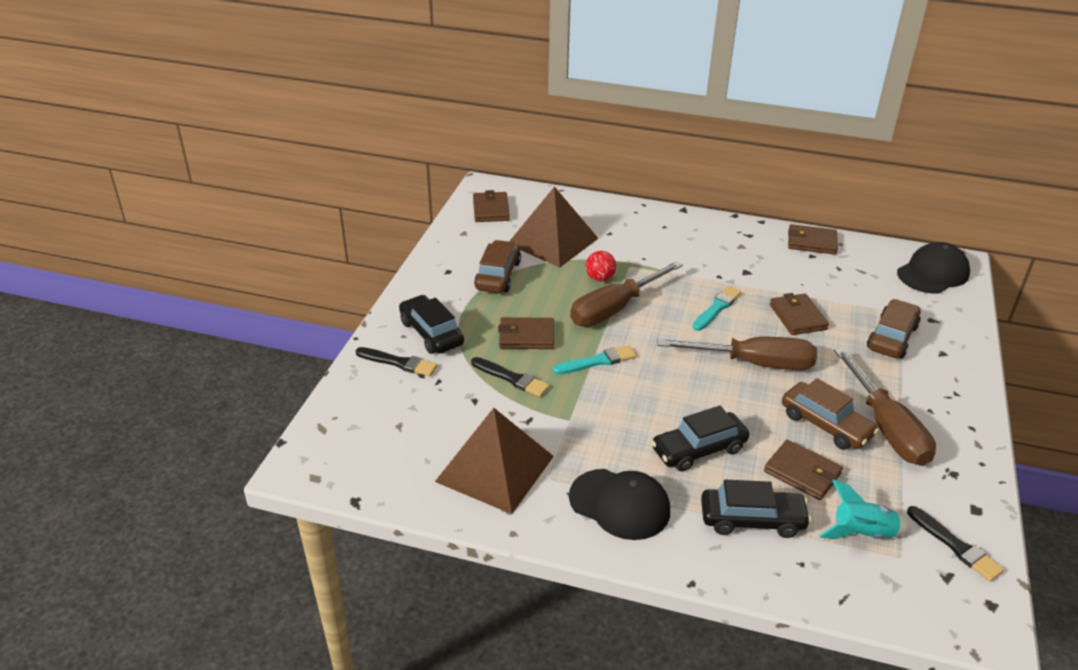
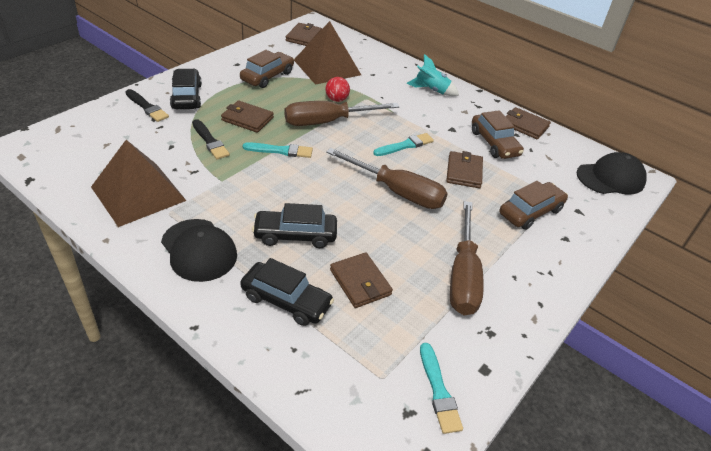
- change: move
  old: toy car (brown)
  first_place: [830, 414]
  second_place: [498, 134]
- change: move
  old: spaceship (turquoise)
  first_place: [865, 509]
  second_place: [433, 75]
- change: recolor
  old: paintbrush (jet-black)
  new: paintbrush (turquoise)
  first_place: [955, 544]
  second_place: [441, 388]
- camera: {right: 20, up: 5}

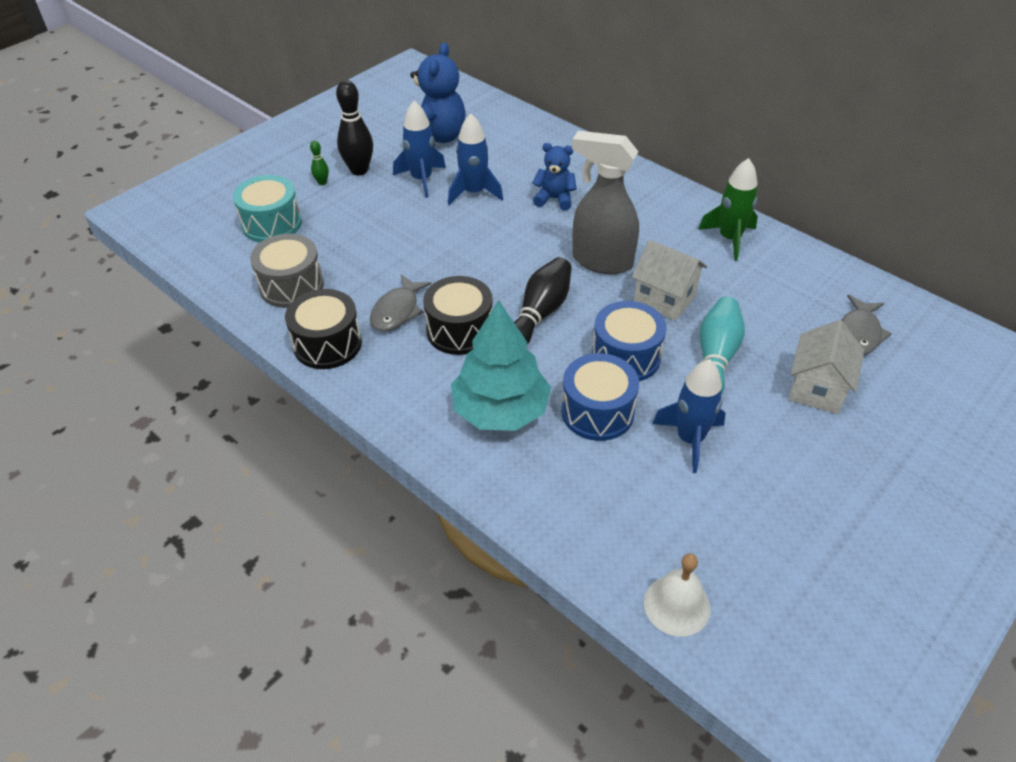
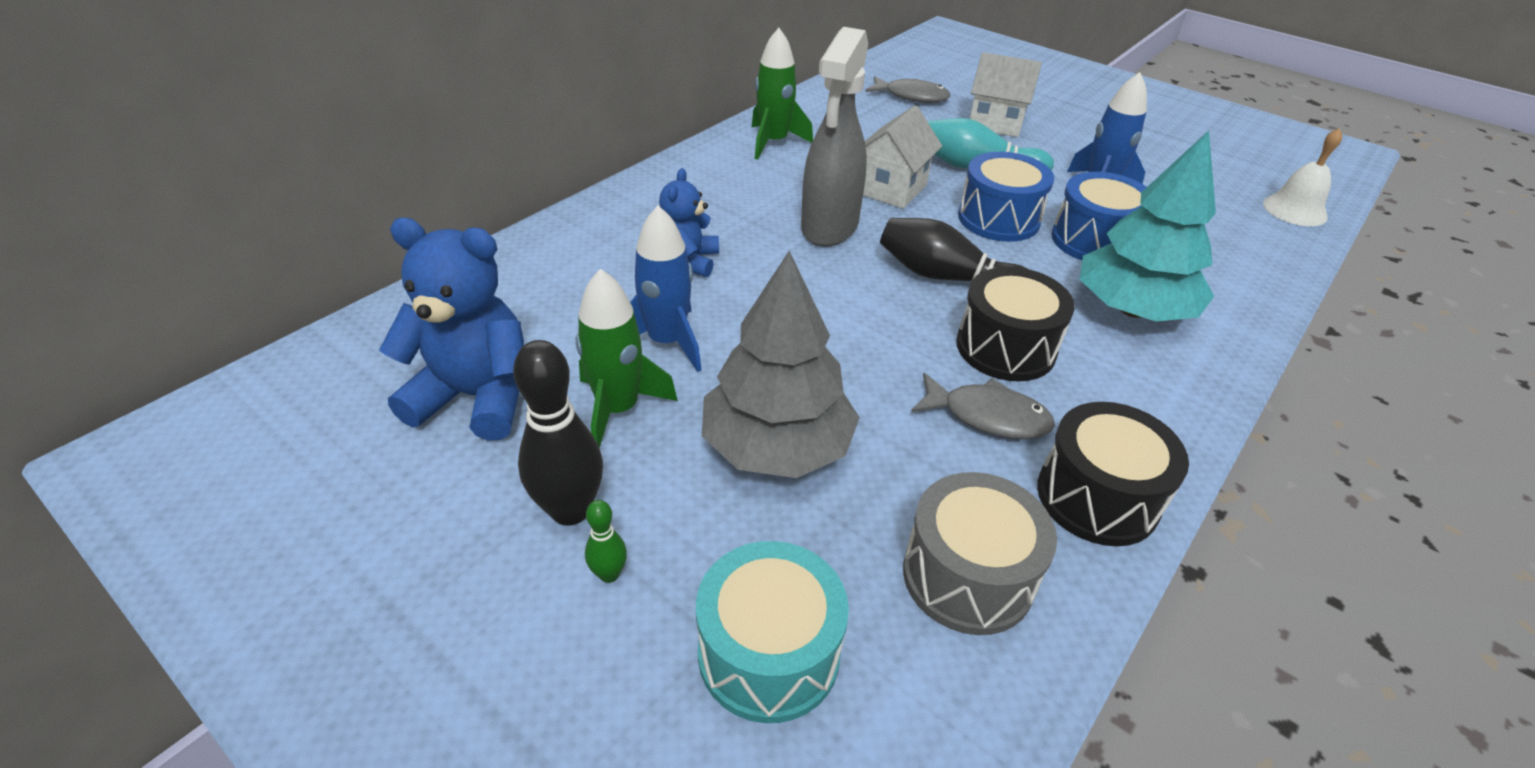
- change: insert
  new: tree (grey)
  second_place: [781, 364]
- change: recolor
  old: spaceship (cobalt)
  new: spaceship (emerald)
  first_place: [419, 149]
  second_place: [627, 358]
- camera: {right: -95, up: -5}

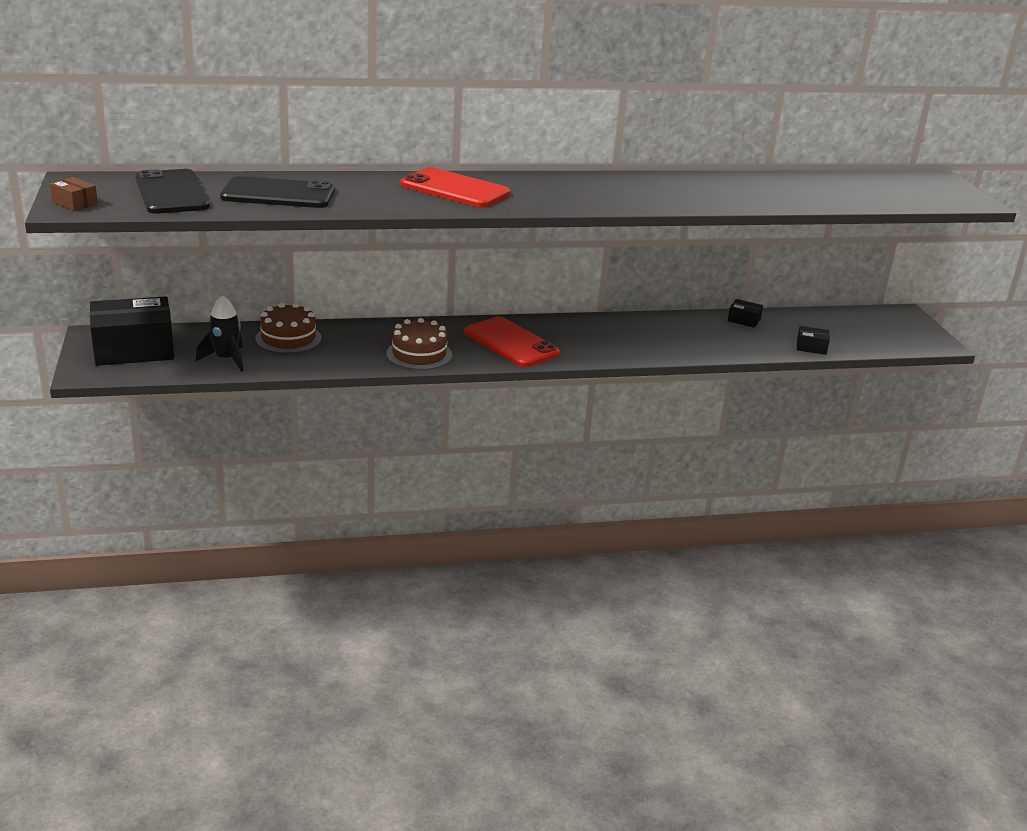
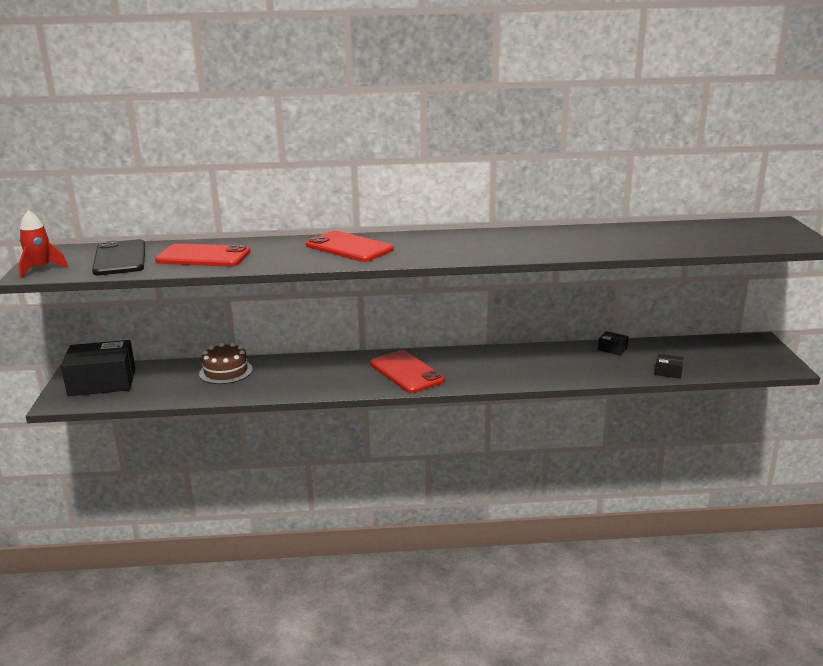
- change: delete
  old: spaceship (jet-black)
  first_place: [220, 333]
- change: delete
  old: cake (brown)
  first_place: [419, 344]
- change: replace
  old: parcel (brown)
  new: spaceship (red)
  first_place: [74, 194]
  second_place: [43, 244]
- change: recolor
  old: smartphone (jet-black)
  new: smartphone (red)
  first_place: [277, 192]
  second_place: [202, 255]
- camera: {right: 10, up: -5}

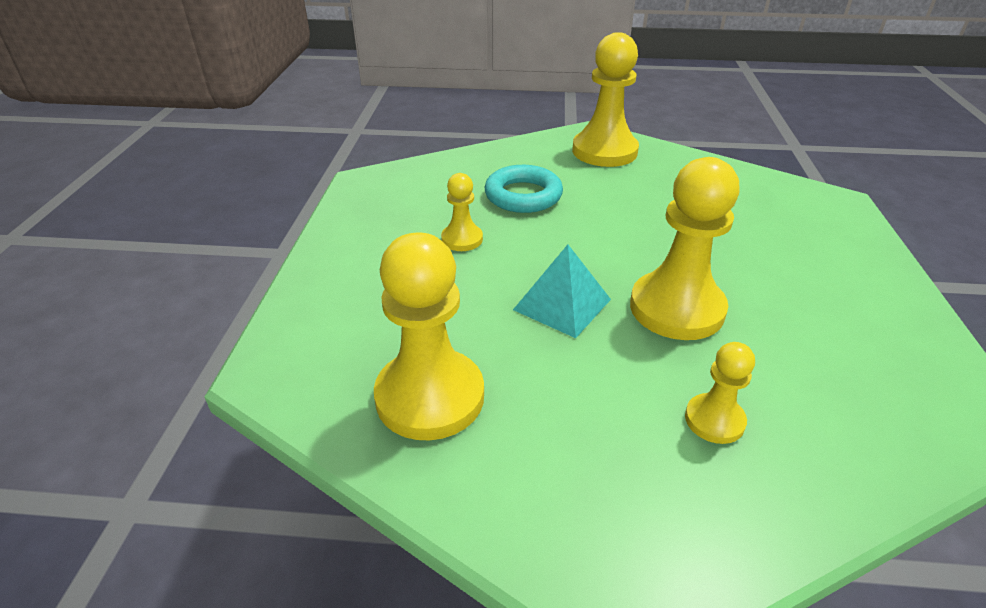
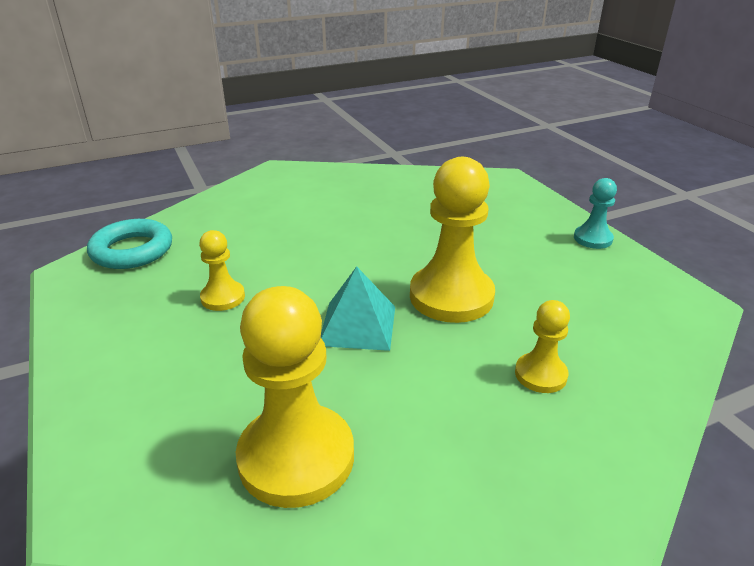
- change: delete
  old: pawn (bright yellow)
  first_place: [605, 99]
- change: insert
  new: pawn (turquoise)
  second_place: [595, 213]
- change: move
  old: ring (turquoise)
  first_place: [524, 189]
  second_place: [129, 244]
- camera: {right: -30, up: -5}

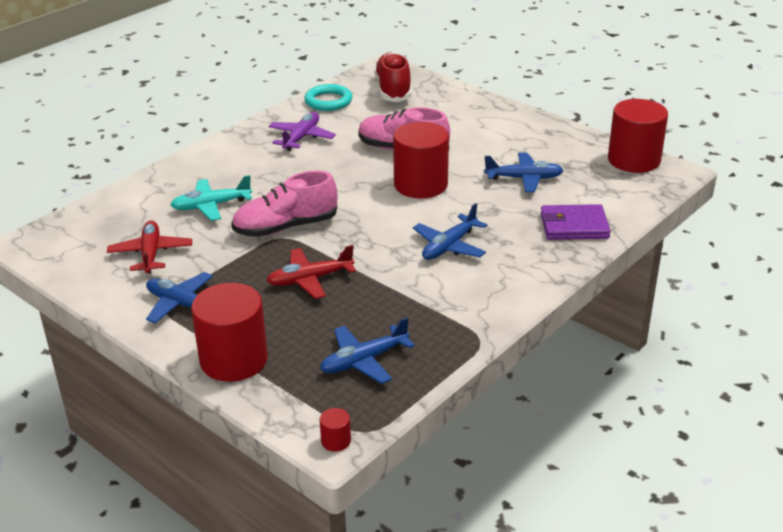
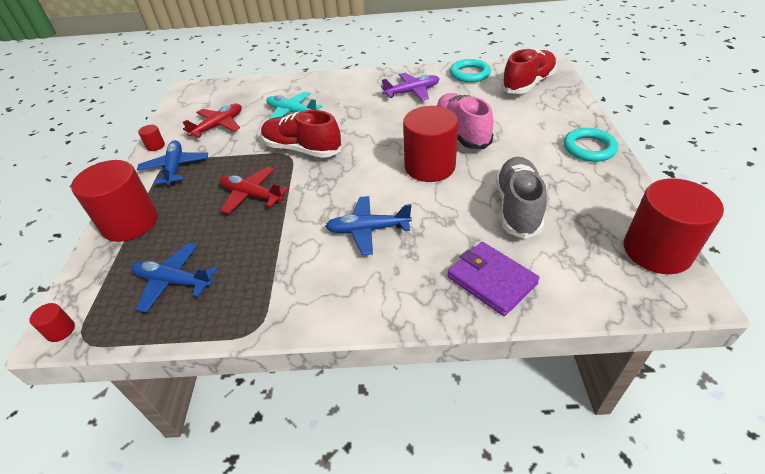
- change: insert
  new: cylinder shape (red)
  second_place: [151, 138]
- change: insert
  new: ring (turquoise)
  second_place: [591, 145]
- change: replace
  old: toy plane (cobalt)
  new: shoe (grey)
  first_place: [524, 172]
  second_place: [521, 198]
- change: recolor
  old: shoe (rose-pink)
  new: shoe (red)
  first_place: [284, 204]
  second_place: [301, 134]
- camera: {right: 50, up: 10}

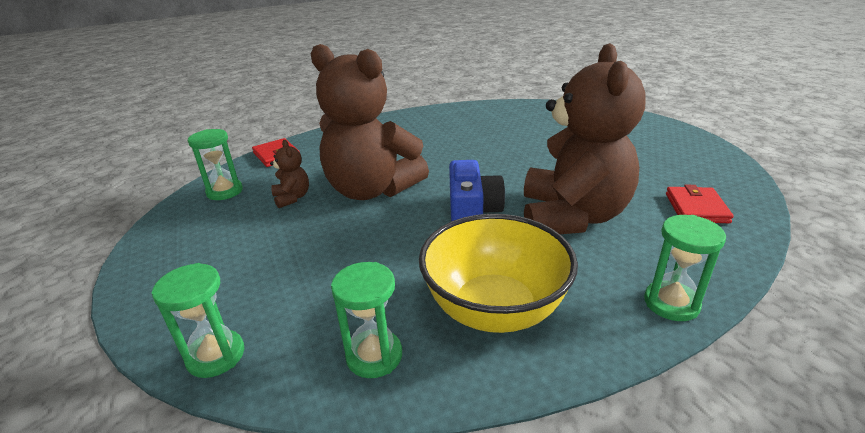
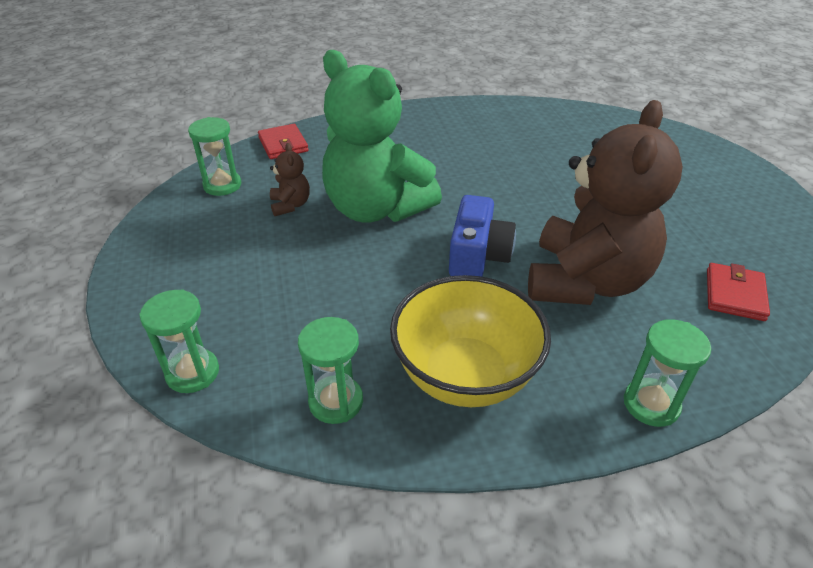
- change: recolor
  old: teddy (brown)
  new: teddy (emerald)
  first_place: [370, 122]
  second_place: [382, 136]
- camera: {right: 10, up: 10}

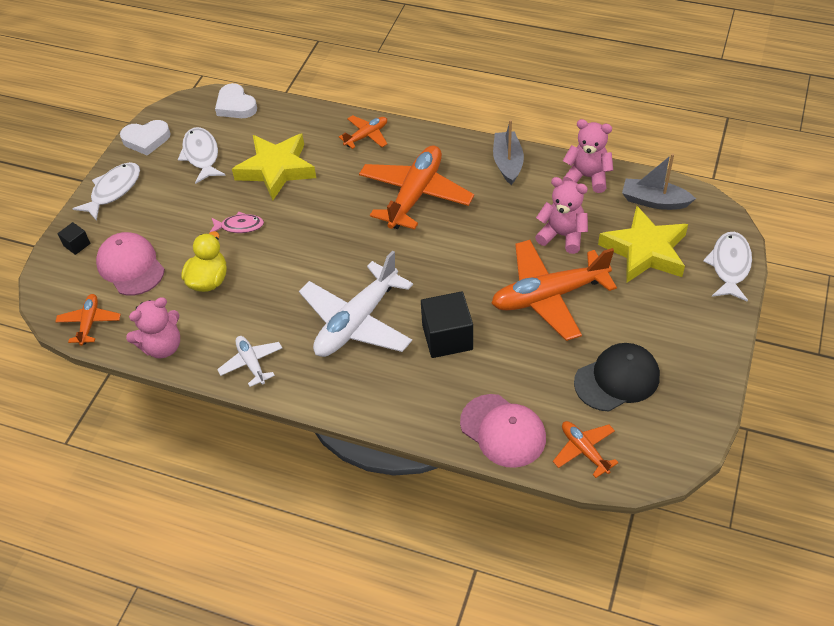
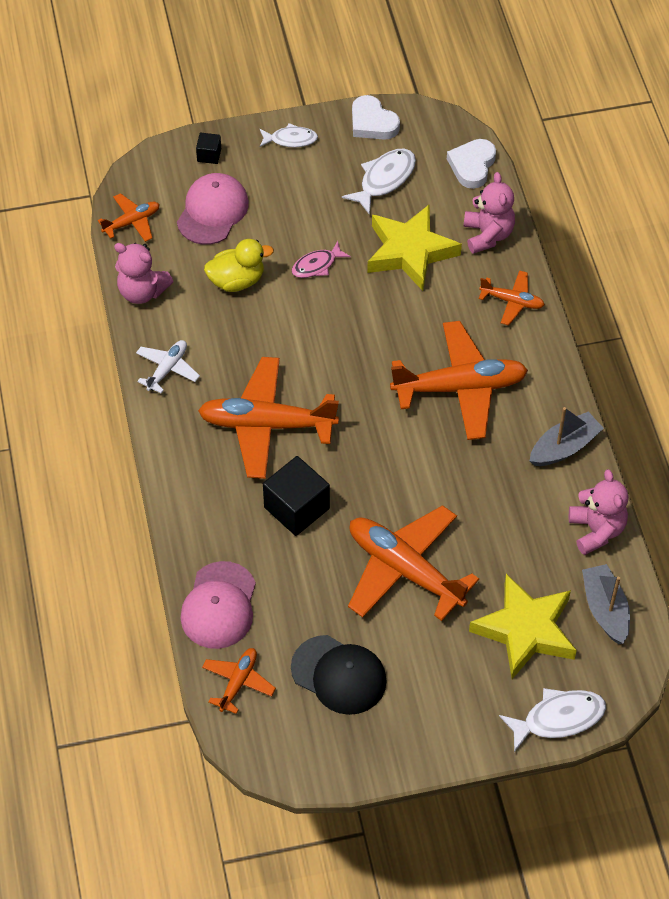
- change: move
  old: teddy (rose-pink)
  first_place: [561, 215]
  second_place: [489, 213]
- change: recolor
  old: toy plane (pure white)
  new: toy plane (orange)
  first_place: [356, 303]
  second_place: [268, 418]
- change: rotate
  old: toy fish (rose-pink)
  first_place: [236, 222]
  second_place: [321, 259]
  degrees: 90
- change: resize
  old: toy fish (pure white)
  first_place: [106, 191]
  second_place: [288, 135]
  factor: 0.67
- camera: {right: 55, up: 5}

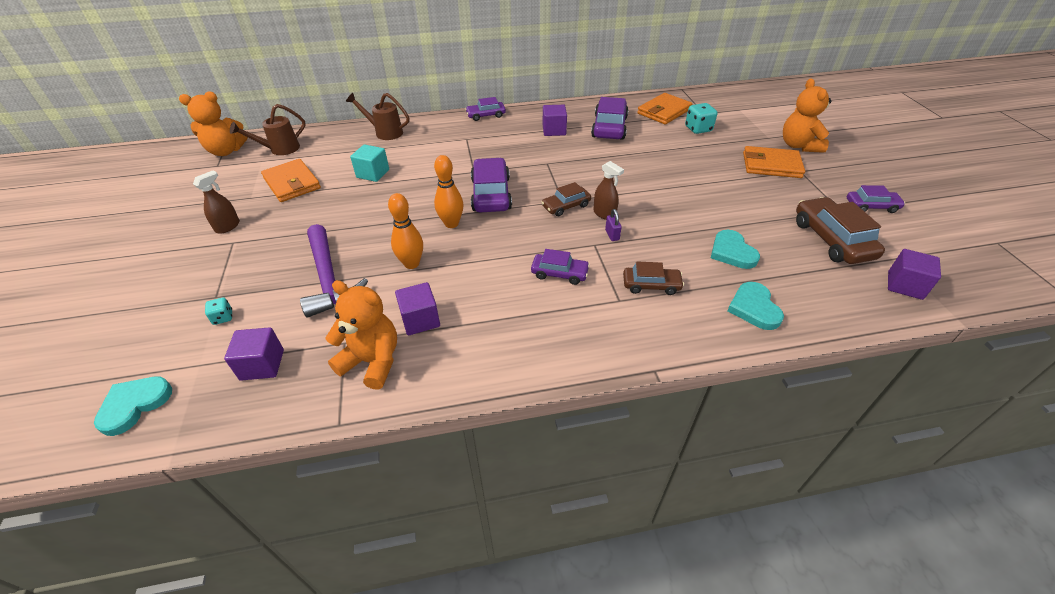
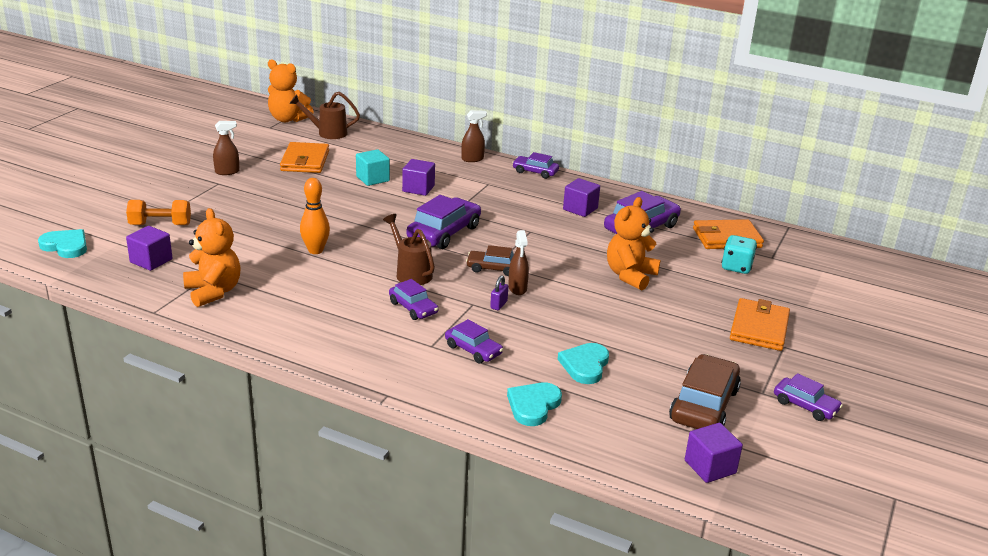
- change: delete
  old: hammer (royal purple)
  first_place: [334, 271]
- change: delete
  old: skittle (orange)
  first_place: [449, 191]
- change: insert
  new: spray cleaner (brown)
  second_place: [474, 136]
- change: move
  old: watering pot (brown)
  first_place: [377, 116]
  second_place: [409, 249]
- change: move
  old: block (royal purple)
  first_place: [417, 308]
  second_place: [418, 177]
- change: move
  old: teddy (orange)
  first_place: [807, 115]
  second_place: [633, 243]
- change: replace
  old: dice (turquoise)
  new: dumbbell (orange)
  first_place: [218, 311]
  second_place: [158, 212]
- change: recolor
  old: toy car (brown)
  new: toy car (royal purple)
  first_place: [653, 278]
  second_place: [474, 341]
- change: rotate
  old: heart (turquoise)
  first_place: [133, 406]
  second_place: [62, 243]
  degrees: 45
- change: rotate
  old: billfold (orange)
  first_place: [774, 162]
  second_place: [760, 324]
  degrees: 60
- camera: {right: 35, up: -15}

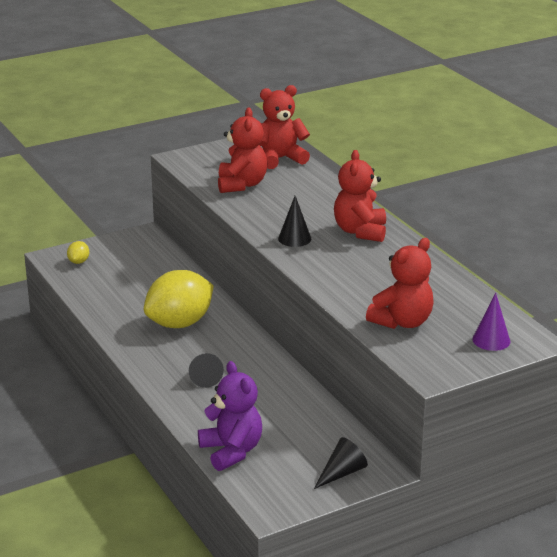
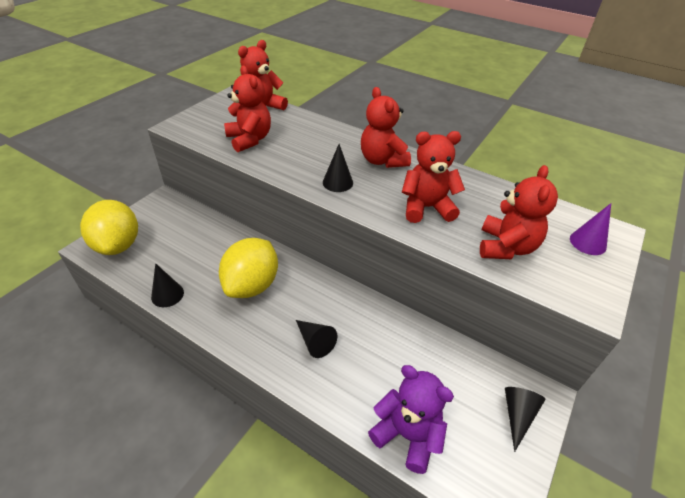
- change: insert
  new: cone shape (jet-black)
  second_place: [167, 285]
- change: insert
  new: teddy (red)
  second_place: [433, 177]
- change: resize
  old: toy lemon (bright yellow)
  first_place: [78, 252]
  second_place: [109, 227]
  factor: 2.41
- camera: {right: -30, up: 15}

